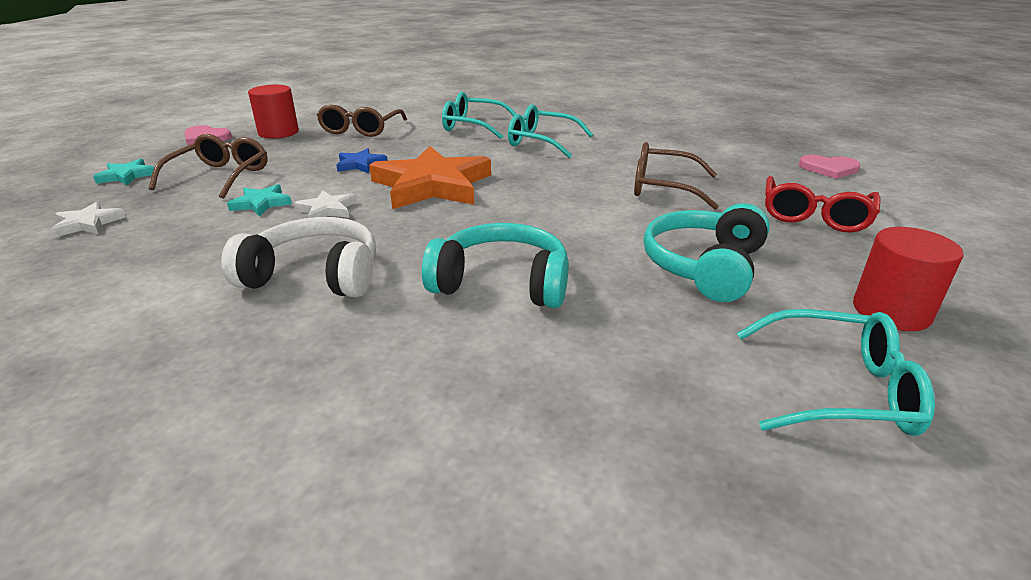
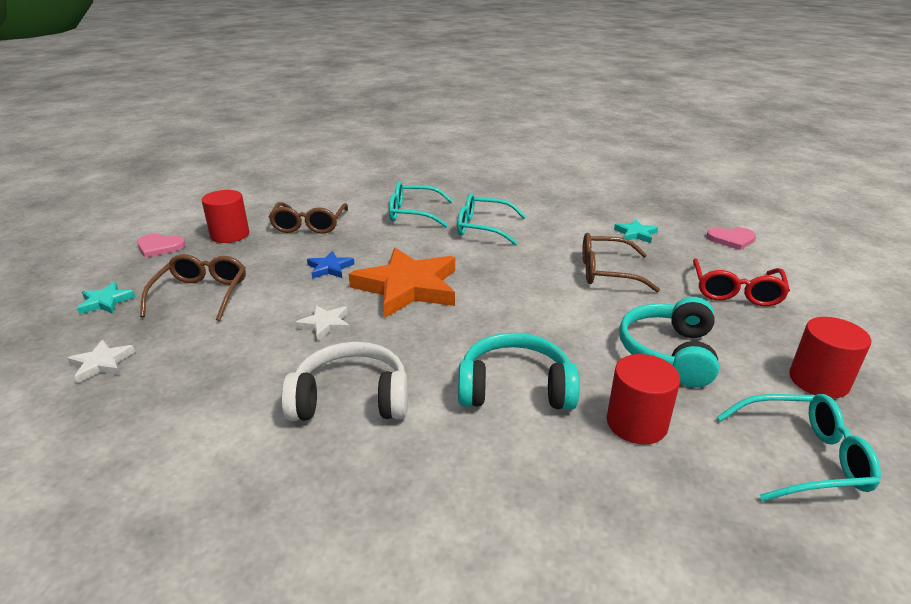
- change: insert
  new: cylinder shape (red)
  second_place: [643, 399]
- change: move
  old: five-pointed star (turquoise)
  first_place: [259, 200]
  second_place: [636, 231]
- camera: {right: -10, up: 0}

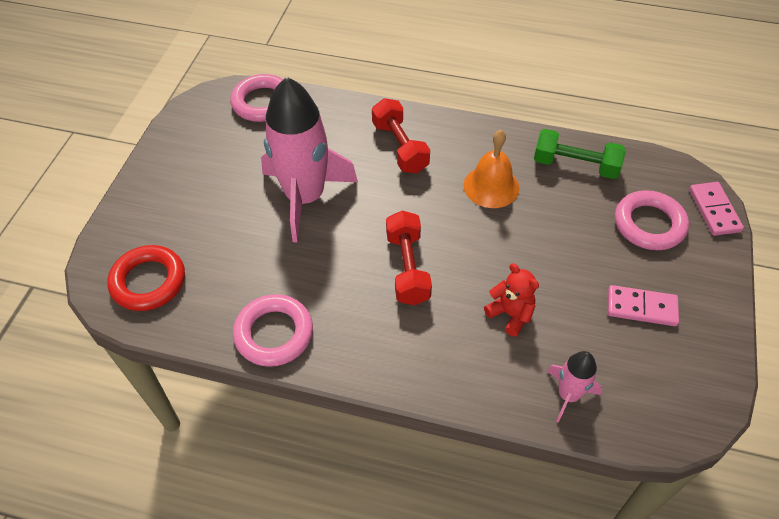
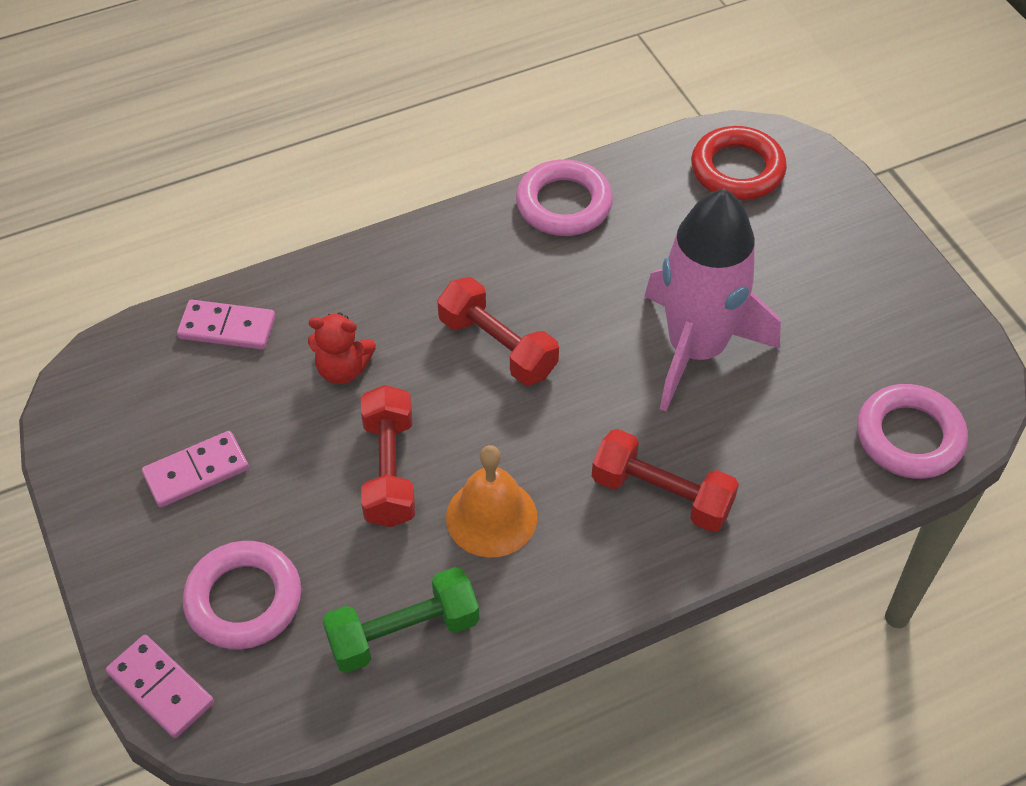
- change: insert
  new: dumbbell (red)
  second_place: [388, 456]
- change: replace
  old: spaceship (rose-pink)
  new: domino (rose-pink)
  first_place: [574, 387]
  second_place: [226, 324]
- camera: {right: 140, up: 0}

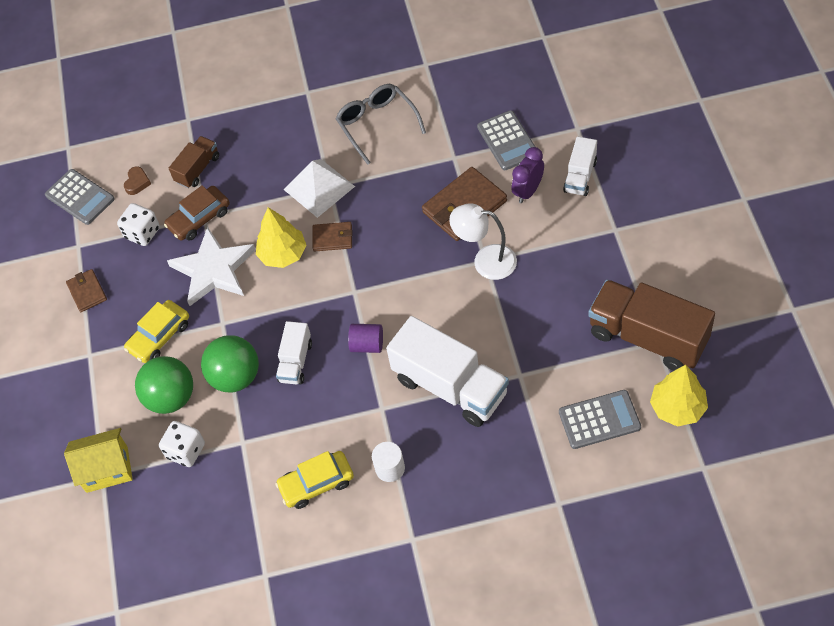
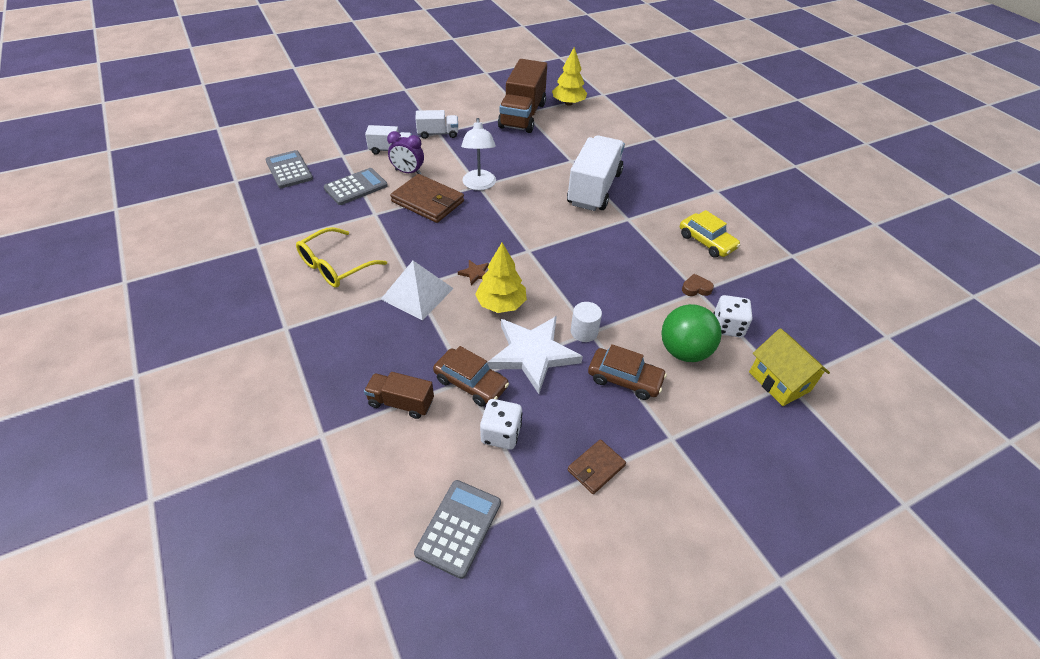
- change: delete
  old: play ball (emerald)
  first_place: [230, 364]
- change: delete
  old: cylinder shape (royal purple)
  first_place: [365, 338]
- change: move
  old: heart (brown)
  first_place: [137, 180]
  second_place: [698, 285]
- change: move
  old: truck (pure white)
  first_place: [294, 353]
  second_place: [437, 124]
- change: move
  old: cylinder shape (pure white)
  first_place: [388, 462]
  second_place: [586, 322]
- change: move
  old: adding machine (grey)
  first_place: [600, 419]
  second_place: [289, 169]
- change: replace
  old: billfold (brown)
  new: five-pointed star (brown)
  first_place: [332, 237]
  second_place: [473, 272]
- change: recolor
  old: toy car (bright yellow)
  new: toy car (brown)
  first_place: [156, 331]
  second_place: [627, 372]
- change: recolor
  old: spectacles (grey)
  new: spectacles (bright yellow)
  first_place: [381, 124]
  second_place: [341, 257]
- camera: {right: -115, up: -10}

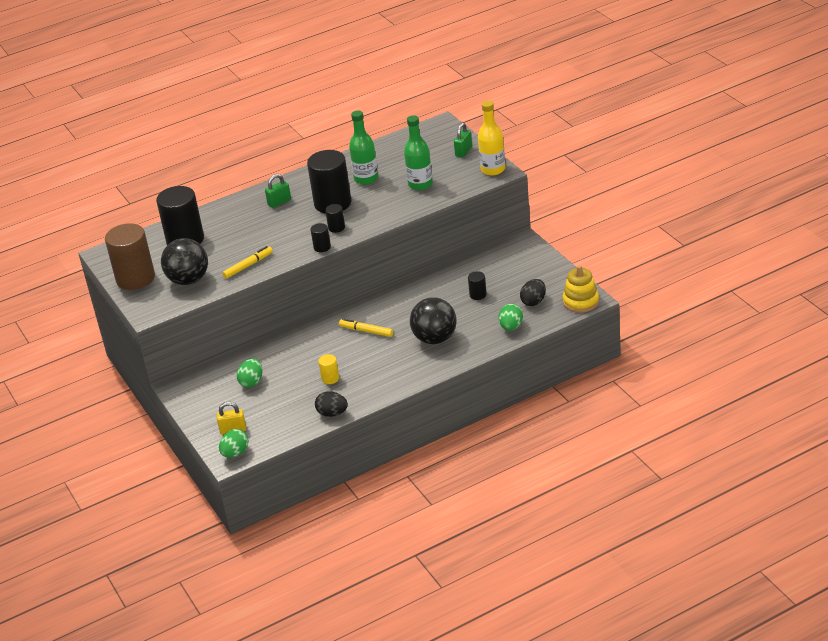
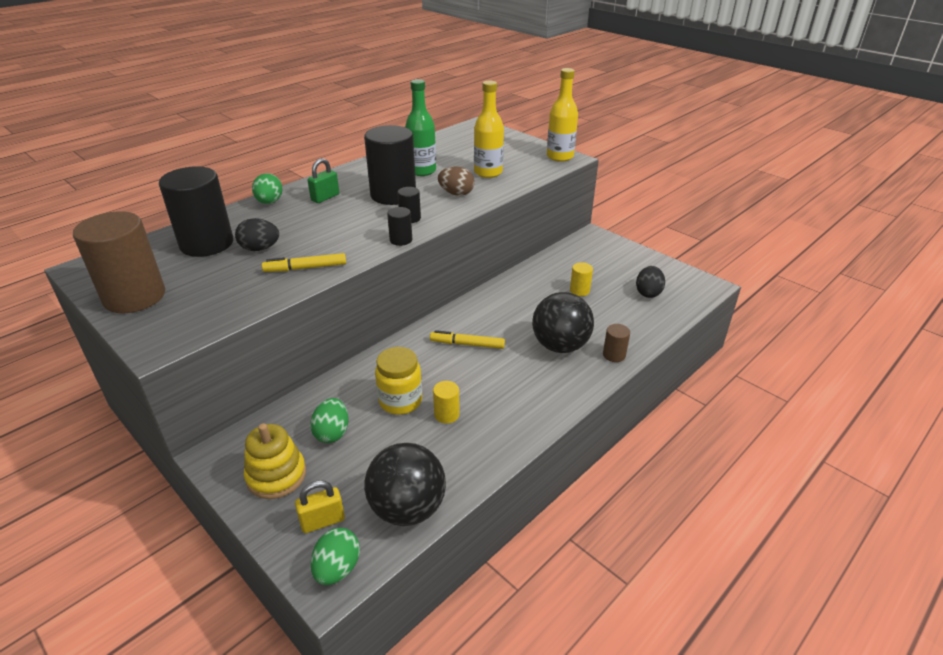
- change: delete
  old: padlock (emerald)
  first_place: [463, 140]
- change: insert
  new: preserve jar (bright yellow)
  second_place: [398, 381]
- change: insert
  new: toy egg (brown)
  second_place: [456, 181]
- change: insert
  new: cylinder shape (brown)
  second_place: [616, 343]
- change: move
  old: play ball (jet-black)
  first_place: [184, 261]
  second_place: [405, 484]
- change: move
  old: toy egg (jet-black)
  first_place: [331, 404]
  second_place: [257, 234]
- change: move
  old: toy egg (emerald)
  first_place: [511, 317]
  second_place: [267, 188]
- change: move
  old: ring stacker (bright yellow)
  first_place: [581, 289]
  second_place: [275, 461]
- change: recolor
  old: drink bottle (emerald)
  new: drink bottle (bright yellow)
  first_place: [418, 152]
  second_place: [489, 129]
- change: recolor
  old: cylinder shape (jet-black)
  new: cylinder shape (bright yellow)
  first_place: [477, 285]
  second_place: [581, 279]
- change: rotate
  old: marker pen (bright yellow)
  first_place: [247, 262]
  second_place: [304, 262]
  degrees: -135
- camera: {right: -20, up: 0}

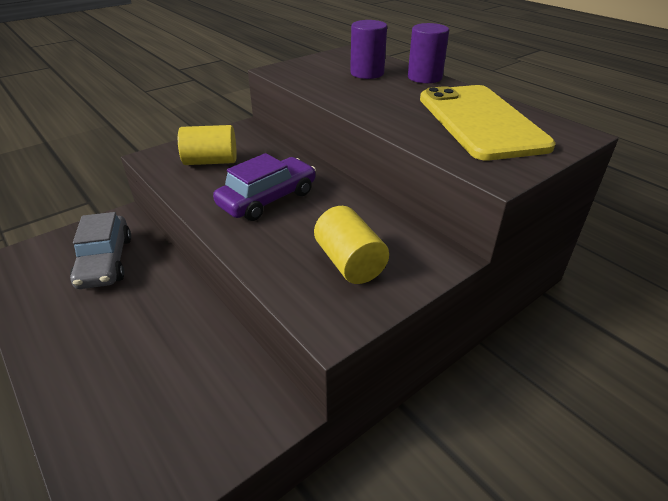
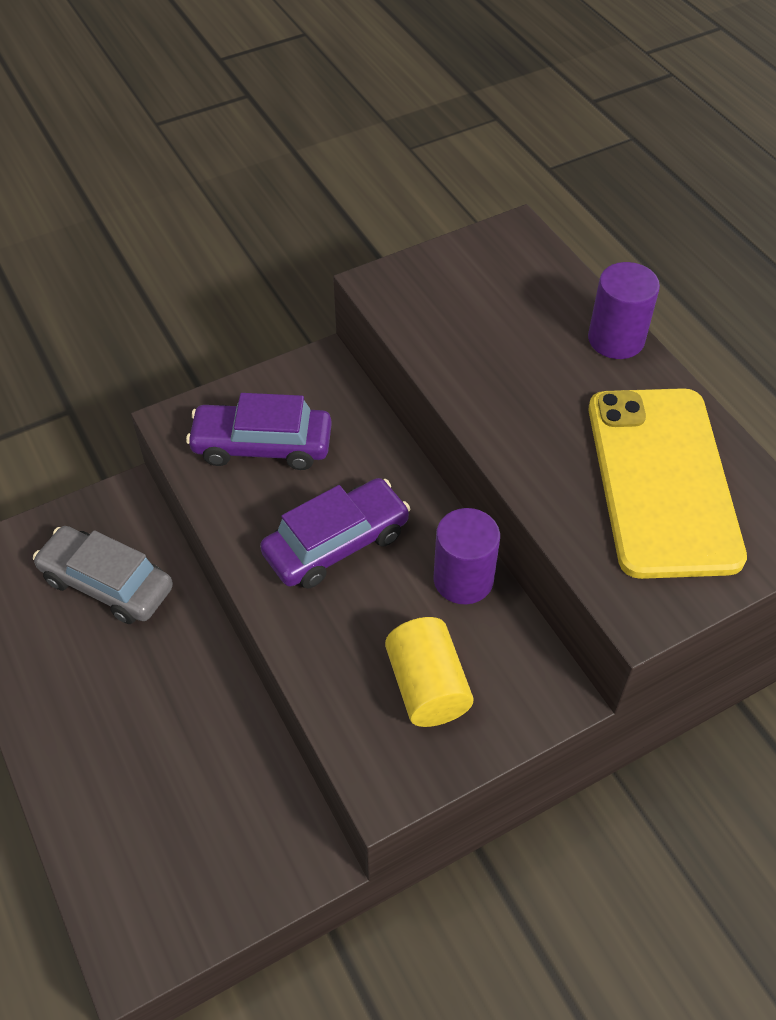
- change: move
  old: cylinder shape (royal purple)
  first_place: [368, 49]
  second_place: [466, 556]
- change: replace
  old: cylinder shape (bright yellow)
  new: toy car (royal purple)
  first_place: [207, 145]
  second_place: [259, 431]
- change: rotate
  old: toy car (grey)
  first_place: [100, 250]
  second_place: [103, 575]
  degrees: 120
- camera: {right: 10, up: 15}

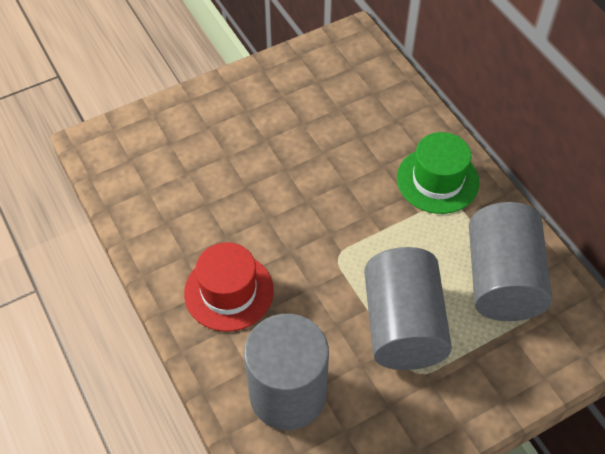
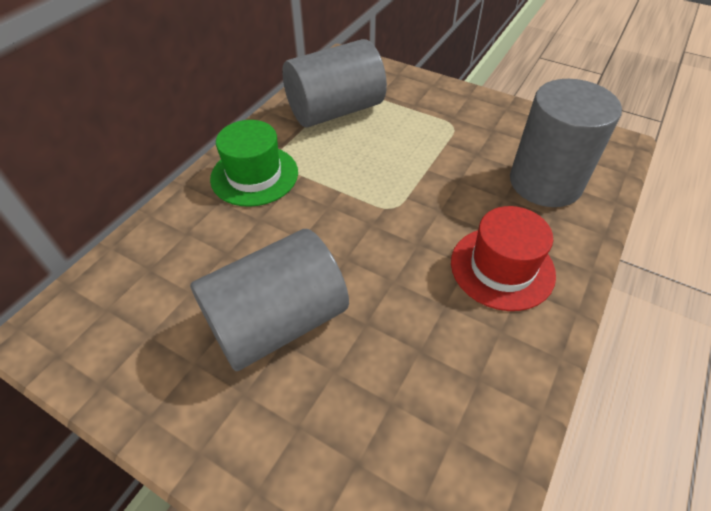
- change: move
  old: cylinder shape (grey)
  first_place: [408, 308]
  second_place: [269, 300]
- camera: {right: -120, up: -5}

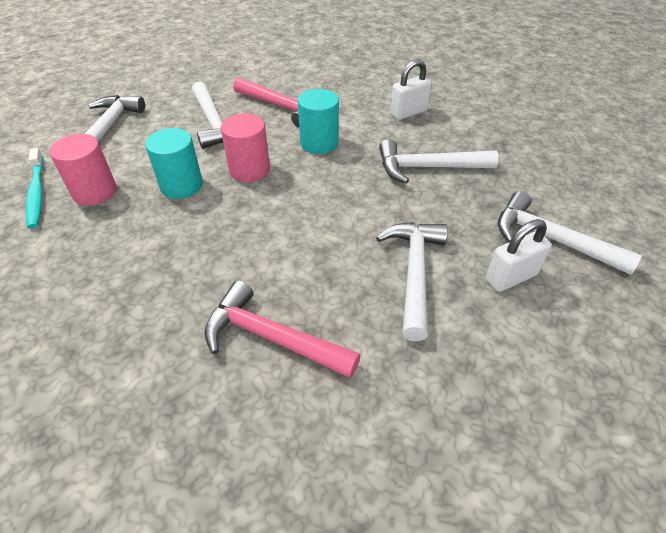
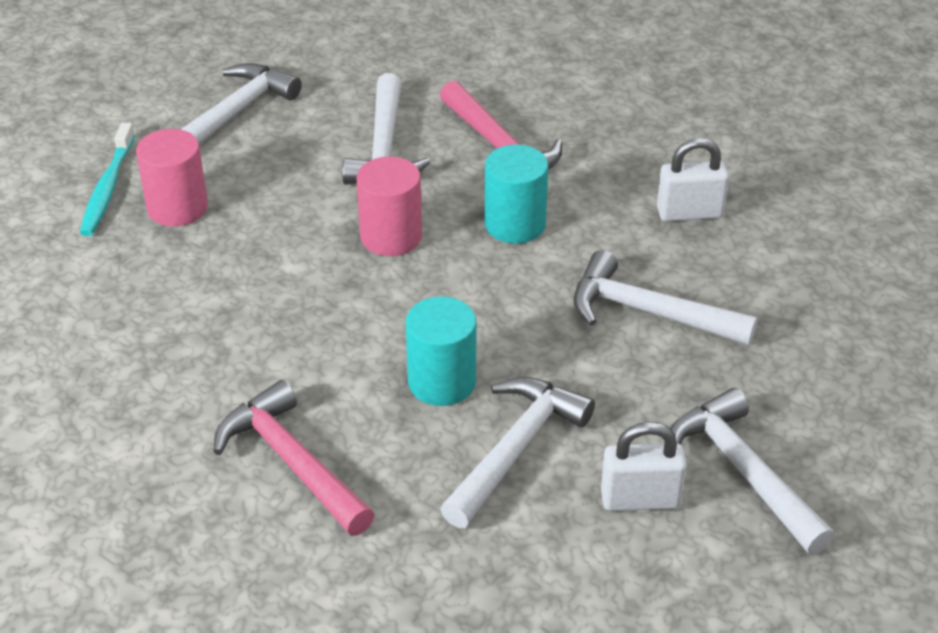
- change: move
  old: cylinder shape (turquoise)
  first_place: [174, 163]
  second_place: [441, 351]
- camera: {right: 25, up: -5}

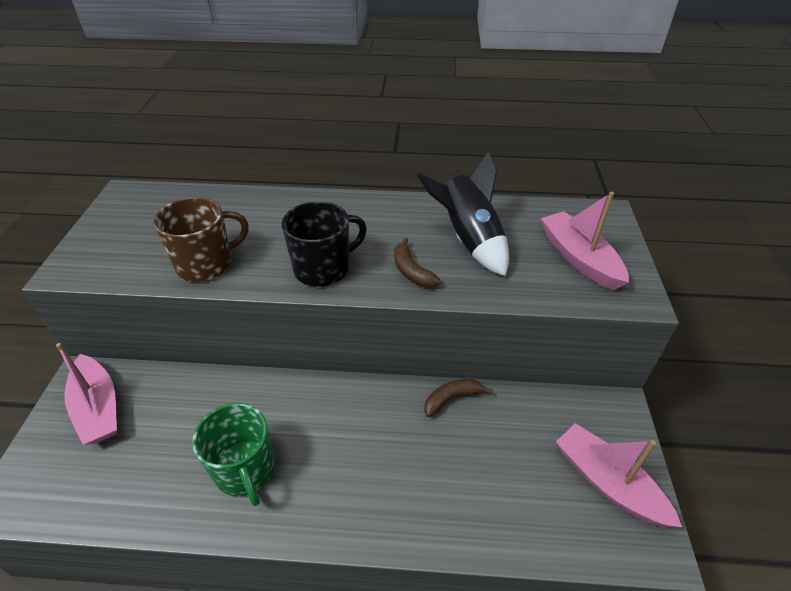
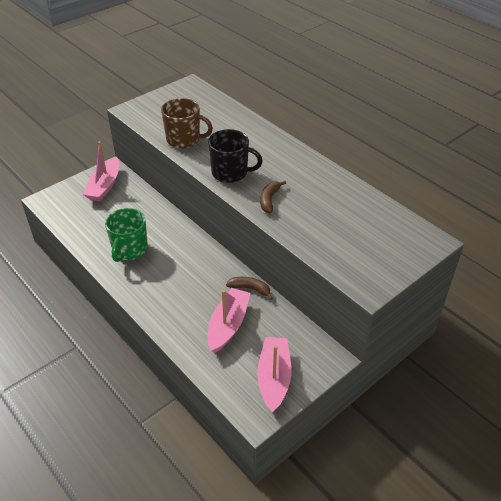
- change: delete
  old: spaceship (jet-black)
  first_place: [463, 213]
- change: move
  old: toy boat (rose-pink)
  first_place: [585, 241]
  second_place: [229, 320]
- camera: {right: 45, up: 0}

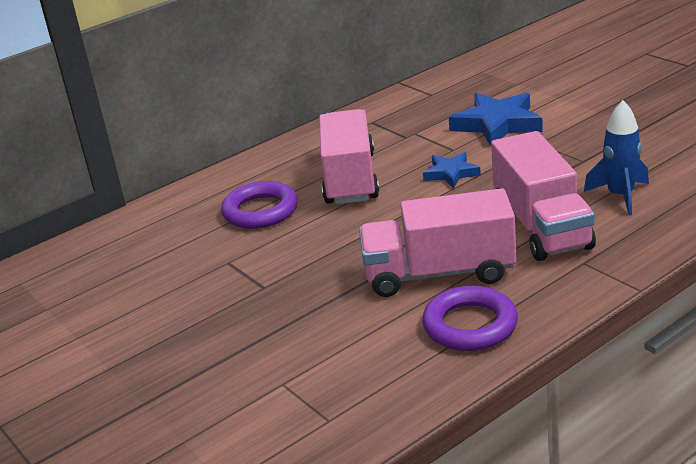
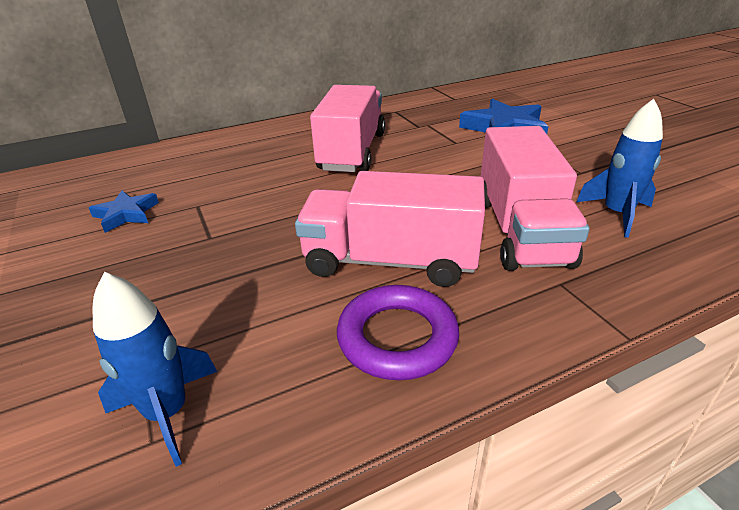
- change: delete
  old: ring (royal purple)
  first_place: [259, 205]
- change: insert
  new: spaceship (cobalt)
  second_place: [155, 369]
- change: move
  old: five-pointed star (cobalt)
  first_place: [452, 170]
  second_place: [124, 212]
- camera: {right: 10, up: 5}

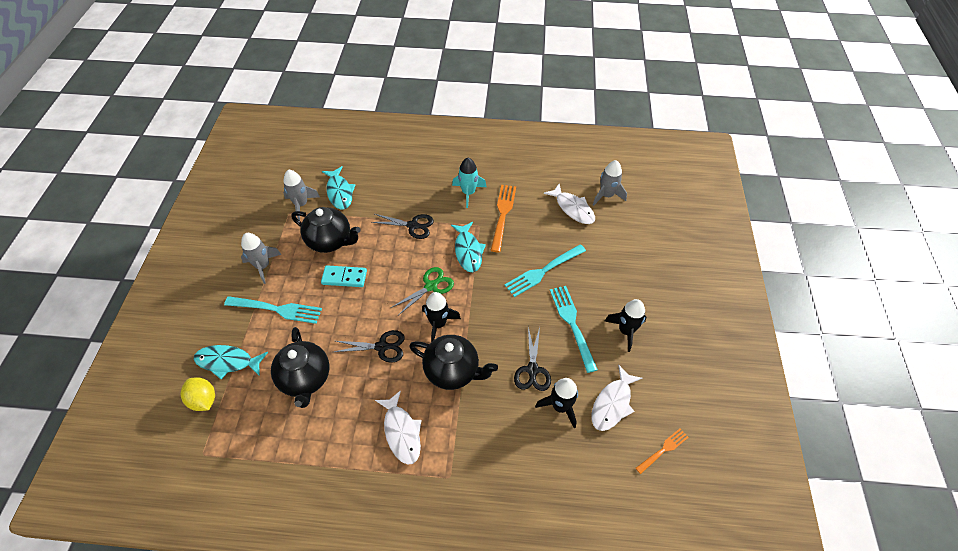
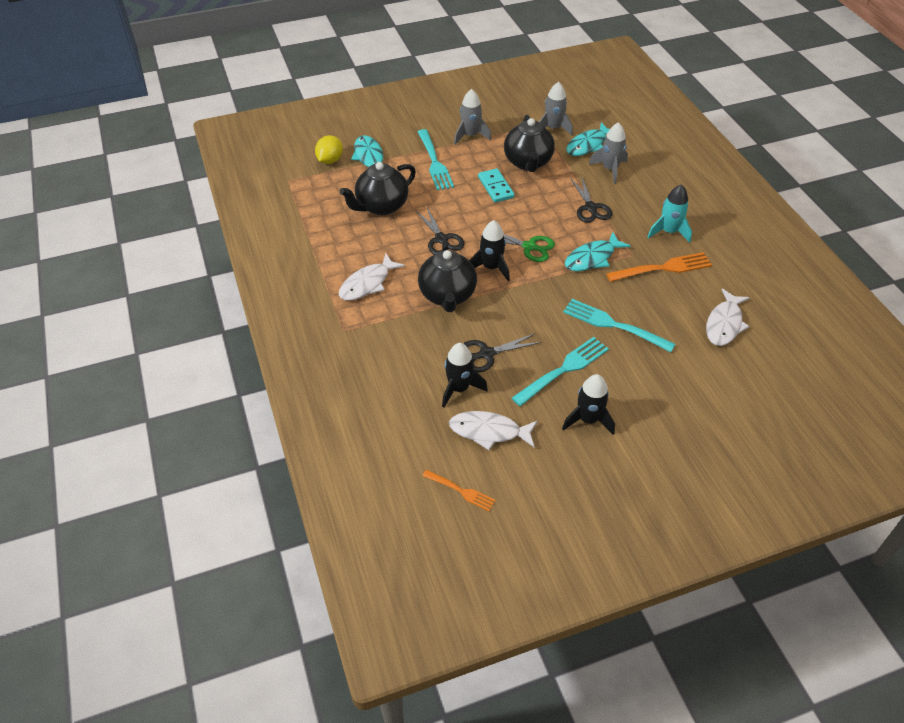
- change: move
  old: spaceship (grey)
  first_place: [610, 183]
  second_place: [608, 153]
- camera: {right: 65, up: -5}

